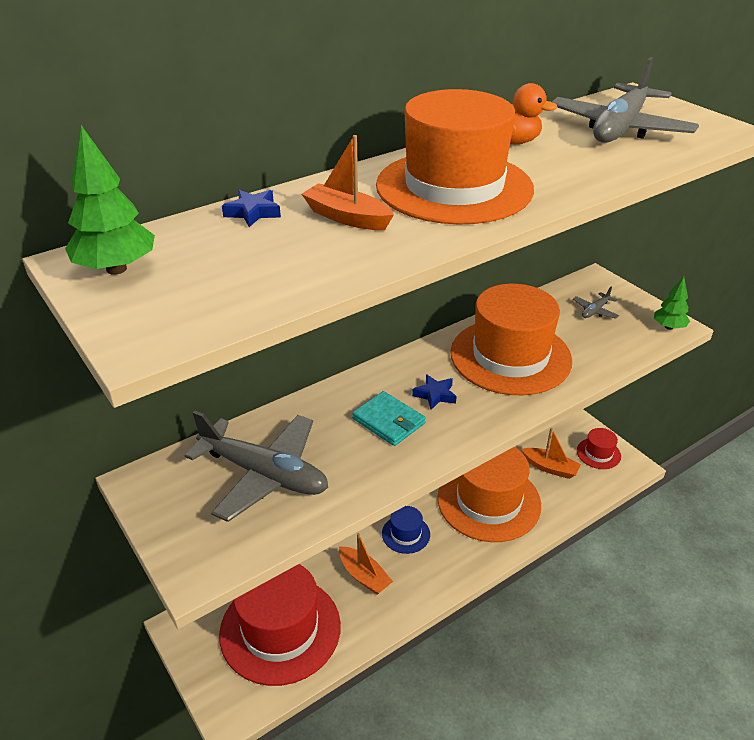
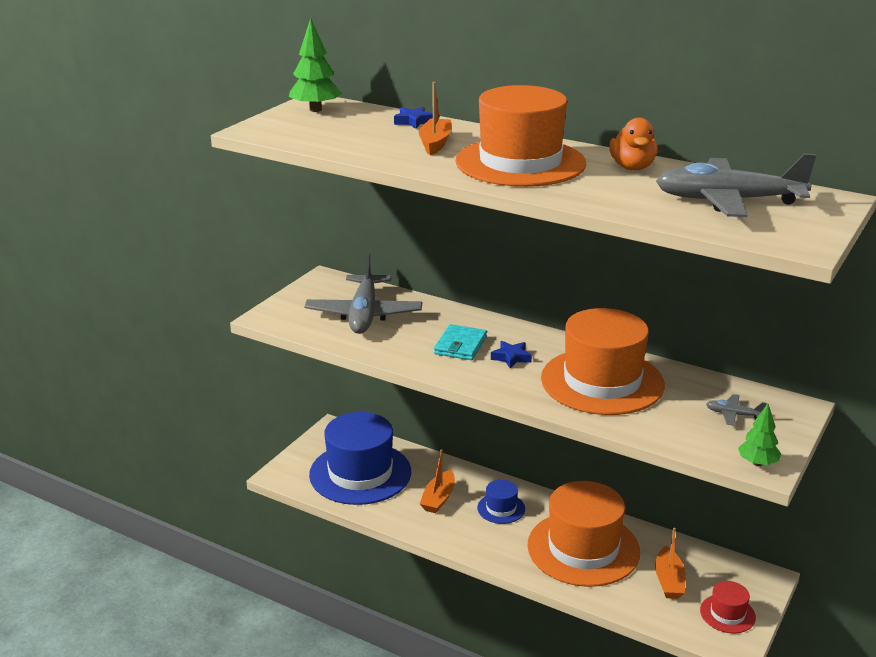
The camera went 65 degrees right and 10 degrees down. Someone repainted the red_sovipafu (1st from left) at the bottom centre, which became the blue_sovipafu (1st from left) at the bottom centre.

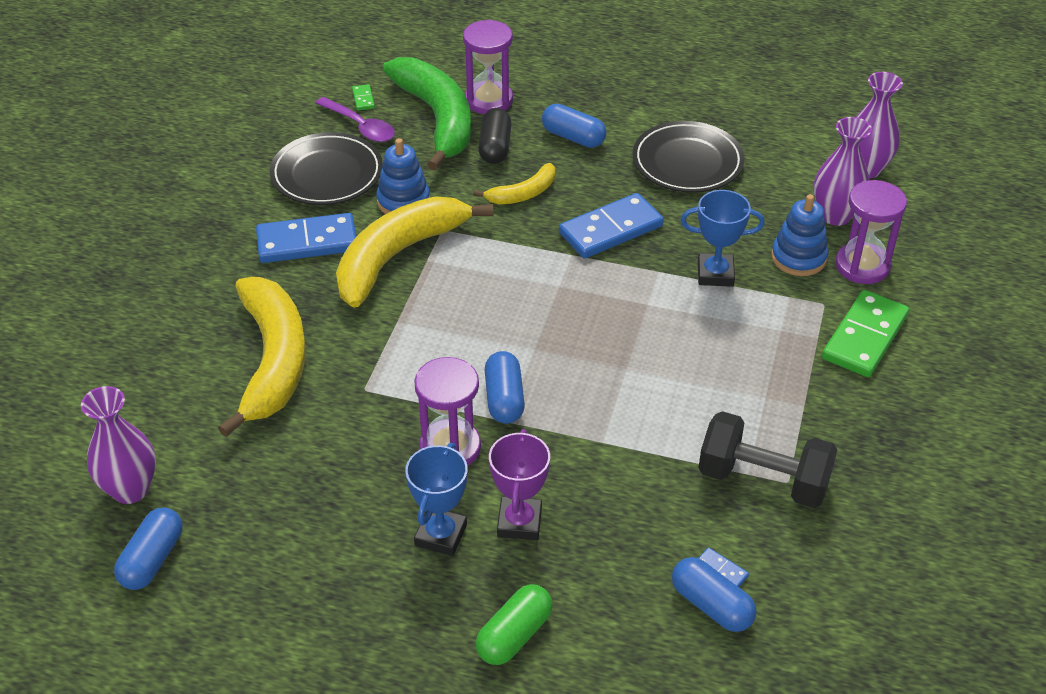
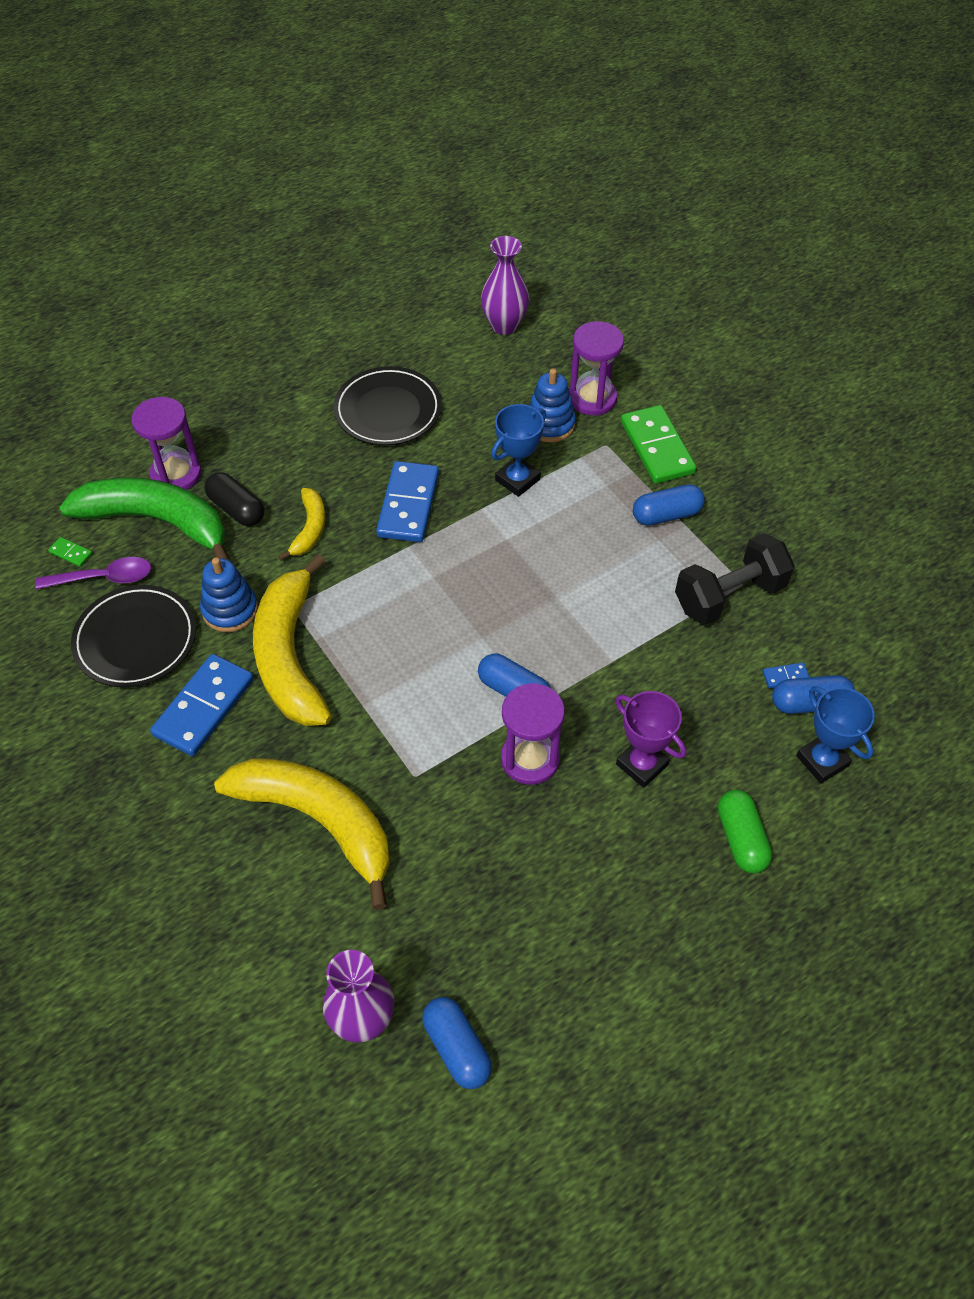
The camera went 50 degrees left and 10 degrees up. Someone carried the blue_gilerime (3rd from left) from the top centre to the middle right. Someone took away the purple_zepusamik (2nd from left) at the top right. Someone carried the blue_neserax (1st from left in the first image) from the bottom centre to the middle right.

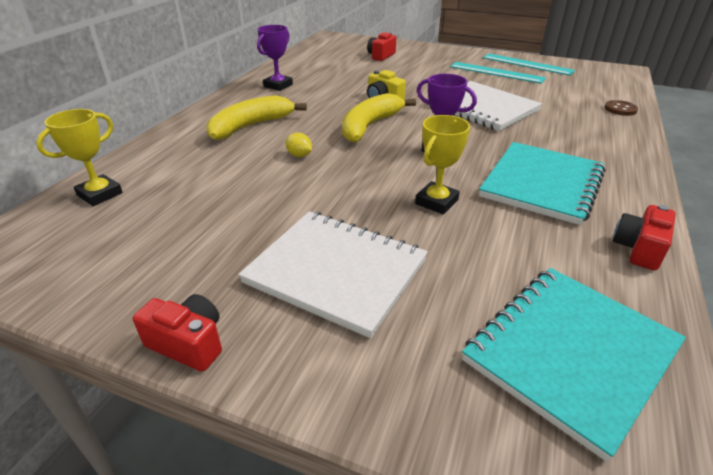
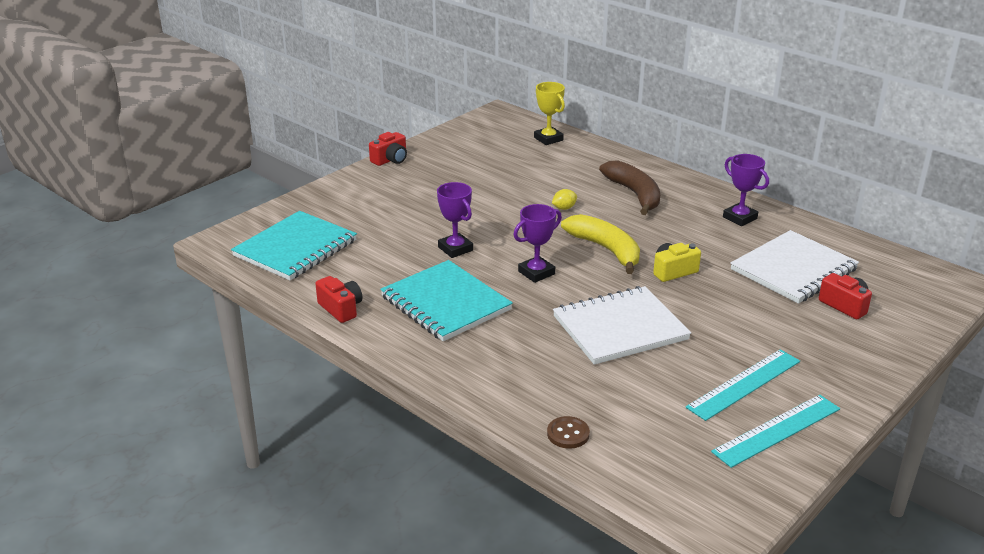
The camera went 110 degrees right and 5 degrees down. Someone repainted the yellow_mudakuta (1st from left) at the top centre, which became the brown_mudakuta at the centre. Someone repainted the yellow_neserax (2nd from left) at the centre, which became the purple_neserax (1st from left) at the centre. Someone carried the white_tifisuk (1st from left in the first image) from the centre to the middle right. Someone rotated the turquoise_tifisuk (2nd from left in the first image) at the bottom right by 60 degrees clockwise.

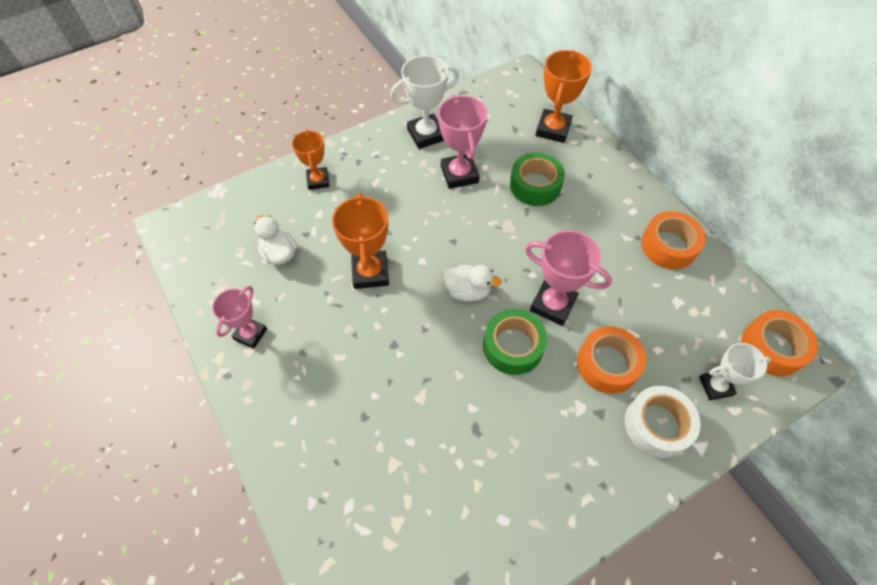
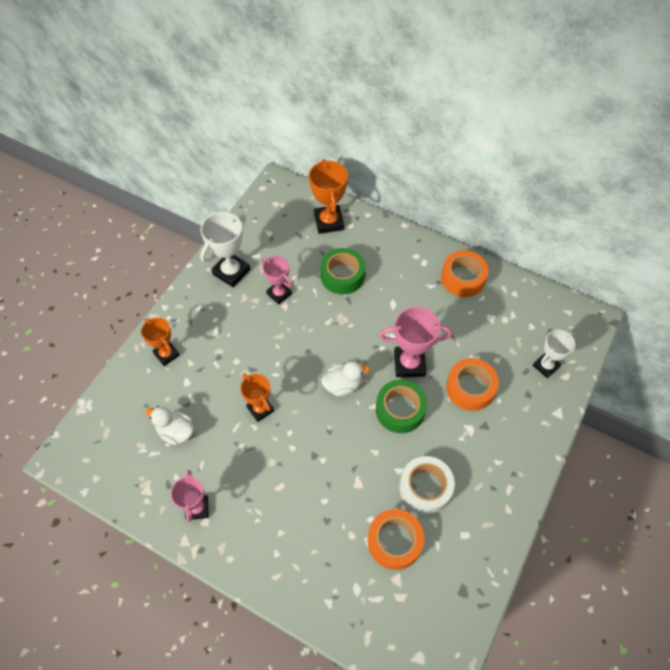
The camera went 30 degrees left and 0 degrees up. Someone scaled the pink_neserax (2nd from left) at the top centre by 0.66. Someone scaled the orange_neserax (2nd from left) at the centre by 0.66. Someone carried the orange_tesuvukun (3rd from left in the first image) from the middle right to the bottom centre. Someone carried the white_tesuvukun from the bottom right to the bottom centre.

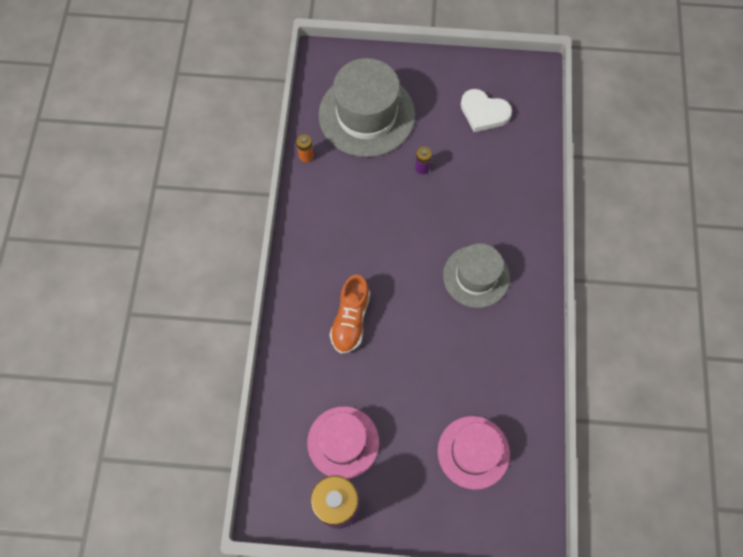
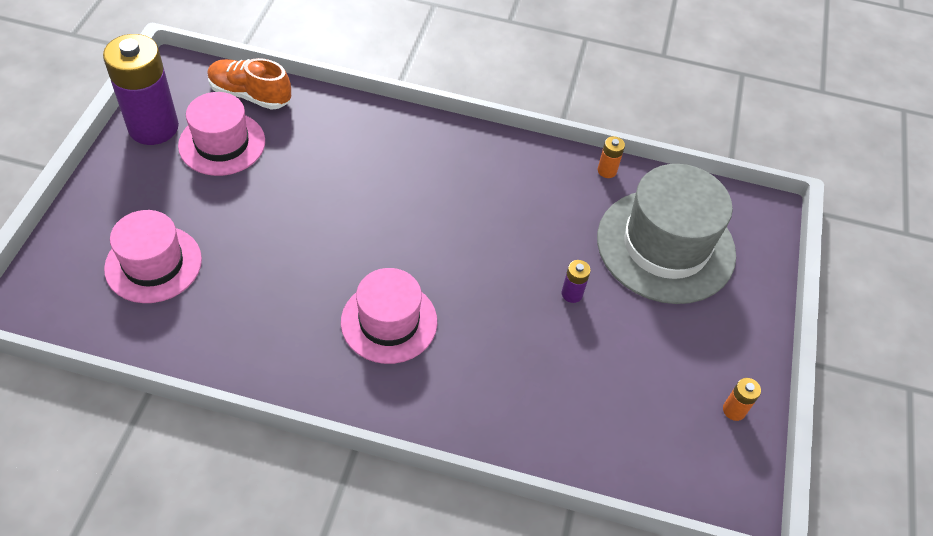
The camera went 95 degrees right and 15 degrees down. Someone took away the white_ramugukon at the top centre. Someone repainted the grey_sovipafu (2nd from left) at the centre, which became the pink_sovipafu (3rd from left) at the centre. Someone carried the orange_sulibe from the centre to the top left. Someone put down the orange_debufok (2nd from left) at the bottom right.

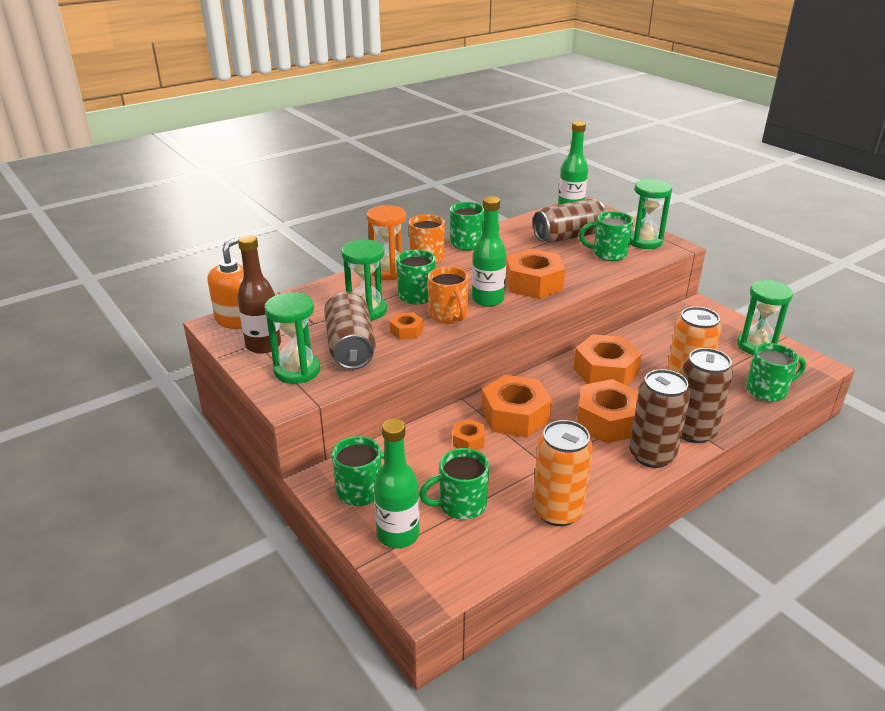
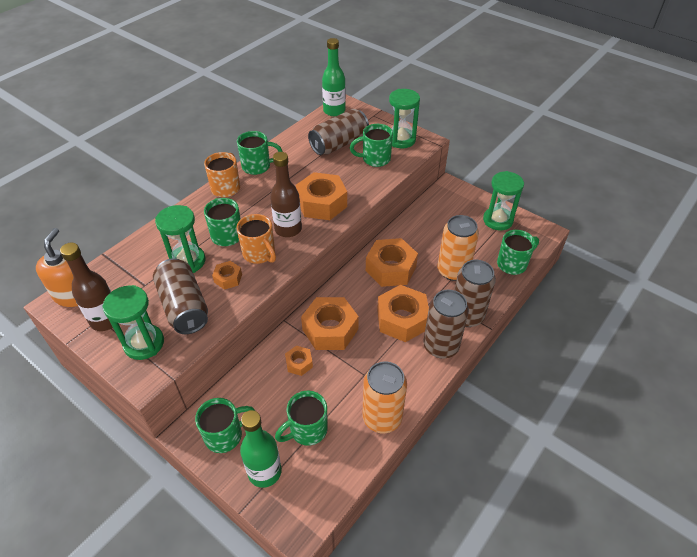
The camera went 15 degrees left and 15 degrees up. Someone repainted the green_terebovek (2nd from left) at the centre, which became the brown_terebovek (2nd from left) at the centre. Someone took away the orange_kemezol at the centre.

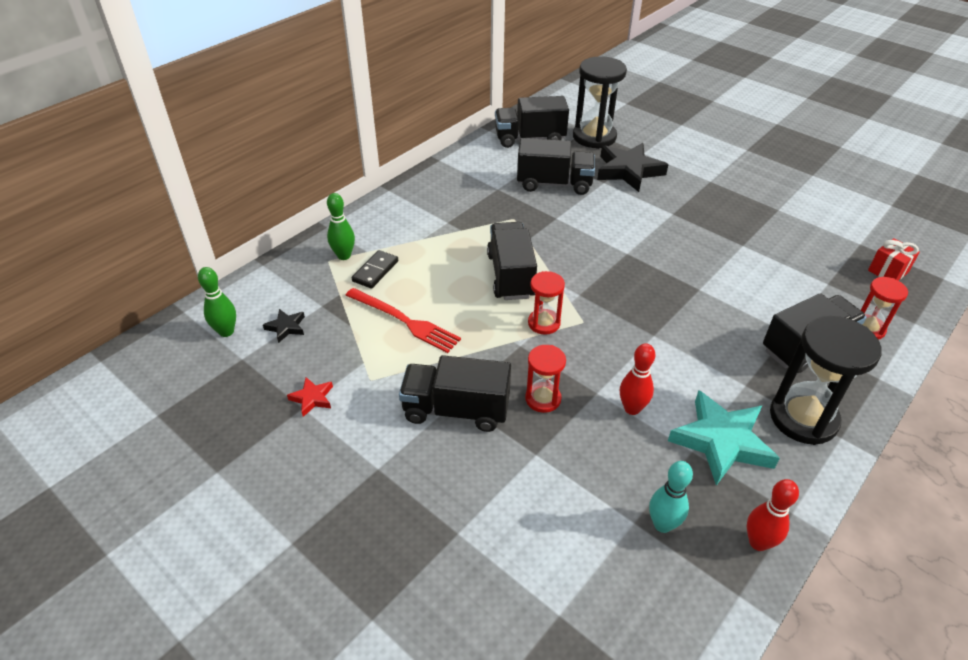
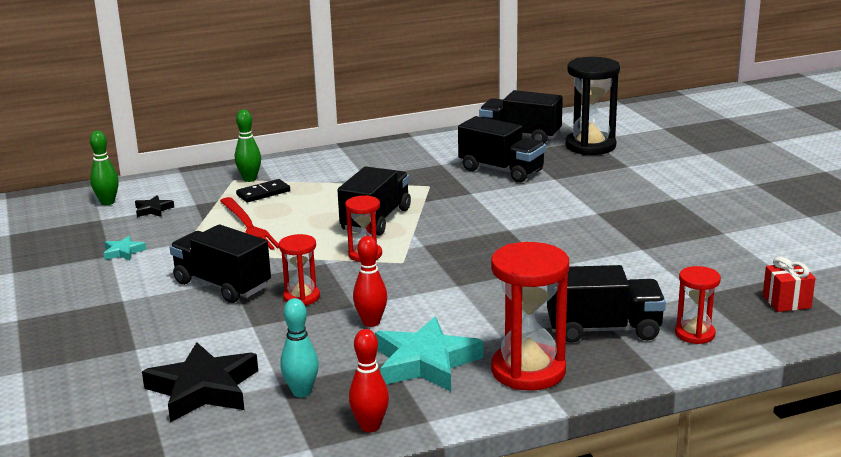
The camera went 30 degrees right and 20 degrees down. Someone carried the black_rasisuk (2nd from left) from the top centre to the bottom left. Someone repainted the black_kemezol (2nd from left) at the middle right, which became the red_kemezol (3rd from left) at the bottom centre. Someone repainted the red_rasisuk at the middle left, which became the turquoise_rasisuk (1st from left) at the middle left.

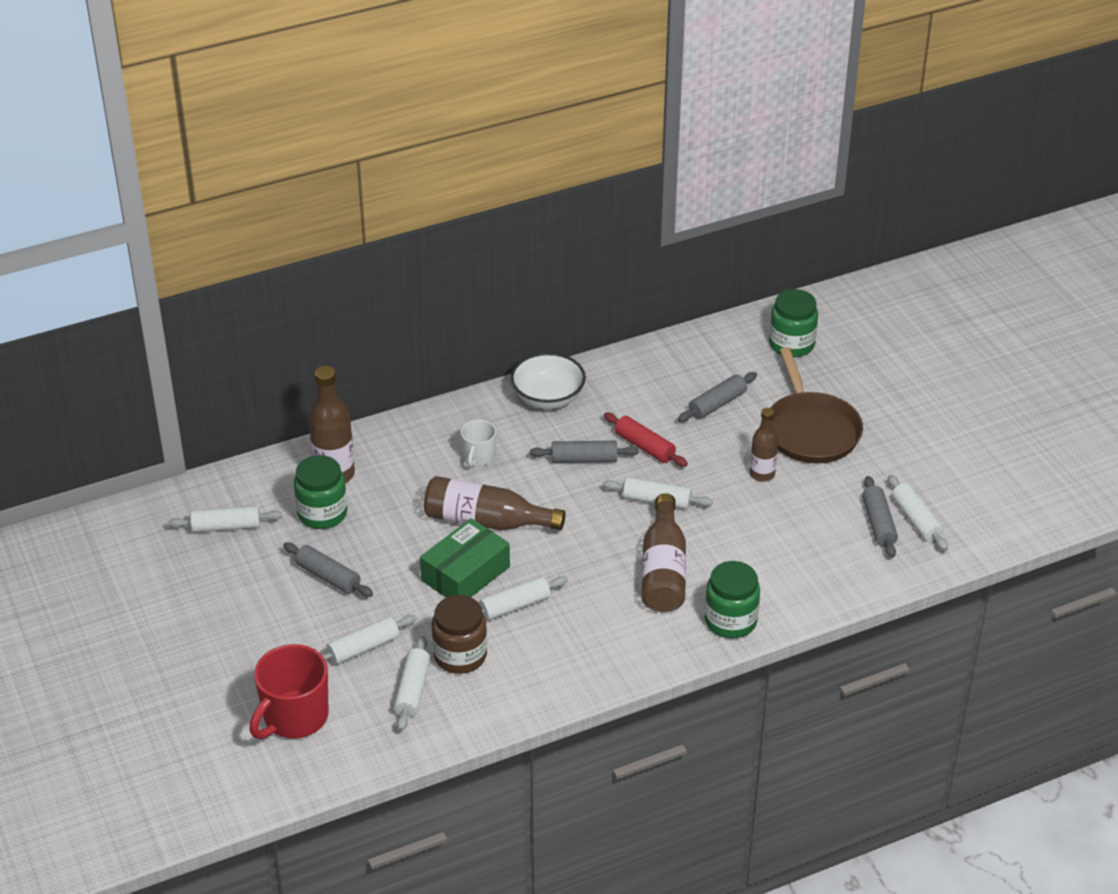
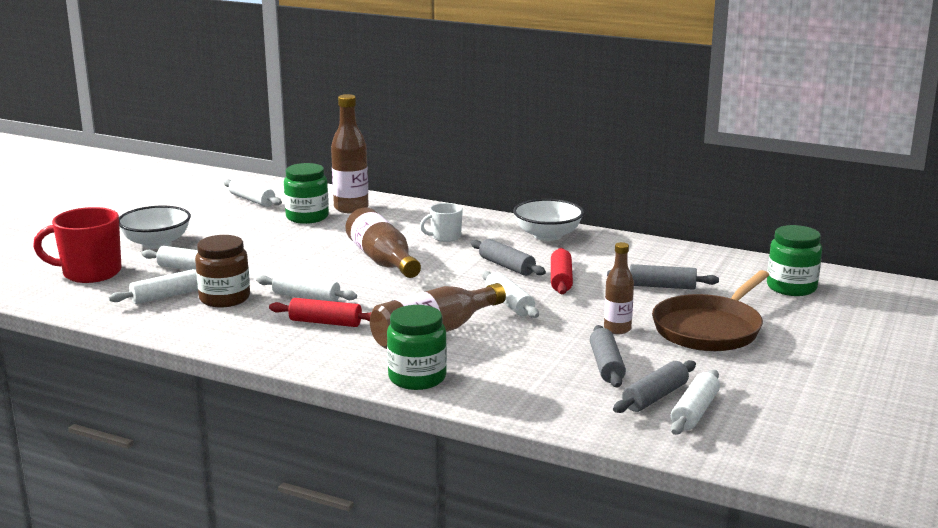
The camera went 50 degrees right and 20 degrees down. Someone took away the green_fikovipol at the centre. Someone carried the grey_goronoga (1st from left in the first image) from the middle left to the bottom centre. Someone put down the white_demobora (1st from left) at the middle left. Someone put down the red_goronoga (1st from left) at the centre.

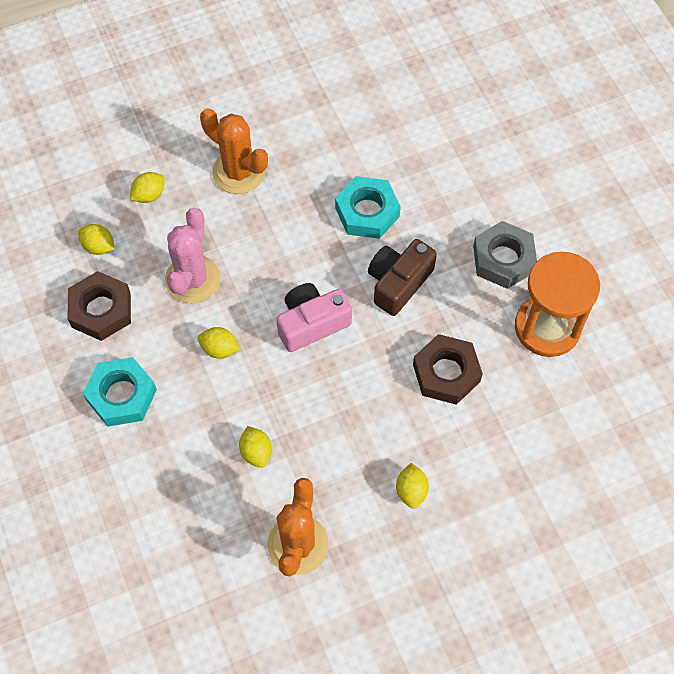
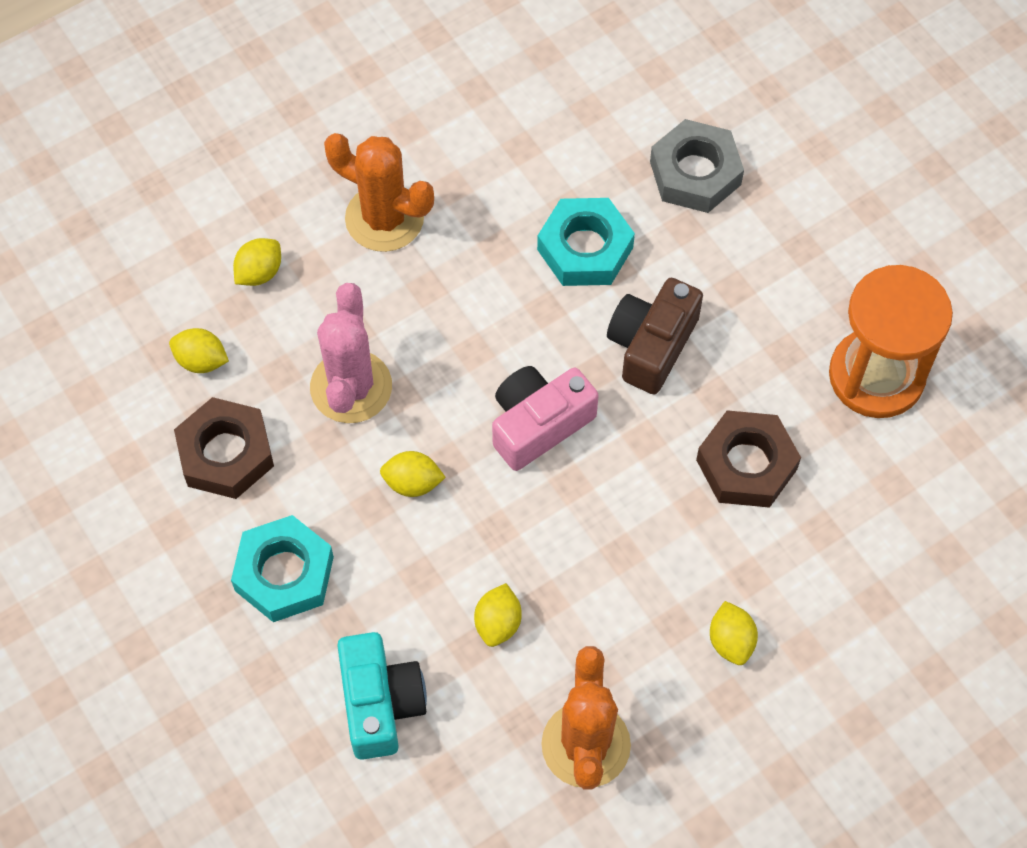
The camera went 10 degrees left and 0 degrees up. Someone carried the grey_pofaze from the middle right to the top right. Someone rotated the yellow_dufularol (4th from left) at the centre by 45 degrees clockwise. Someone put down the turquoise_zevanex at the bottom centre.

